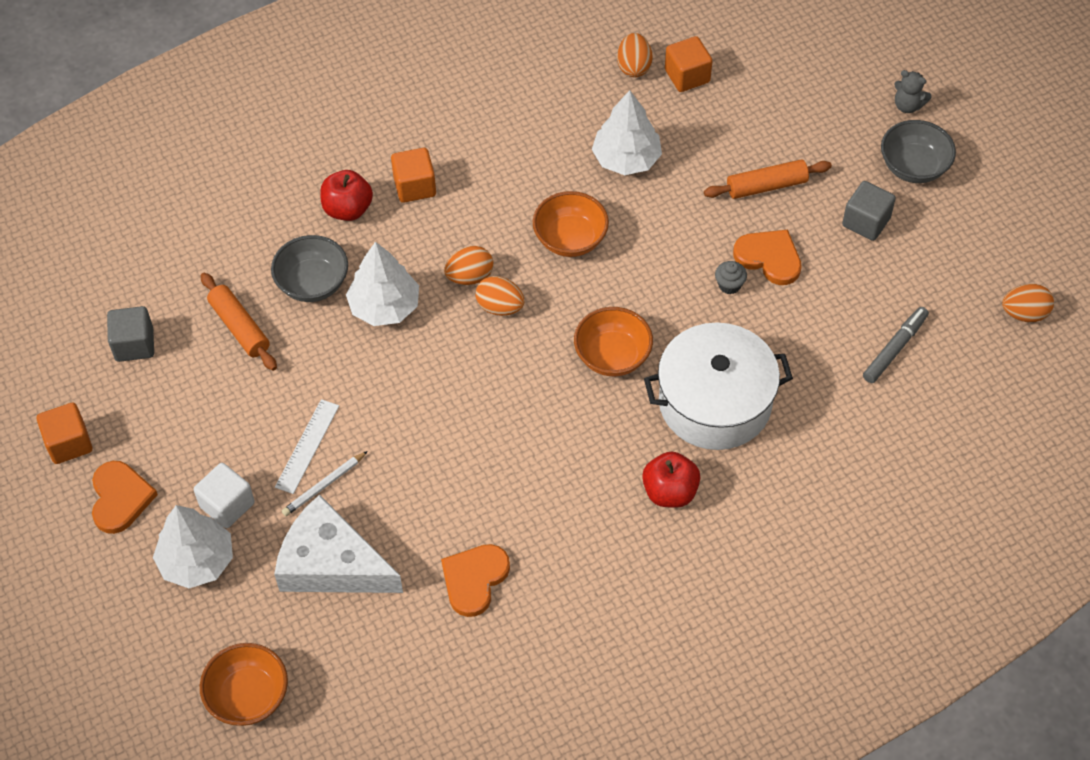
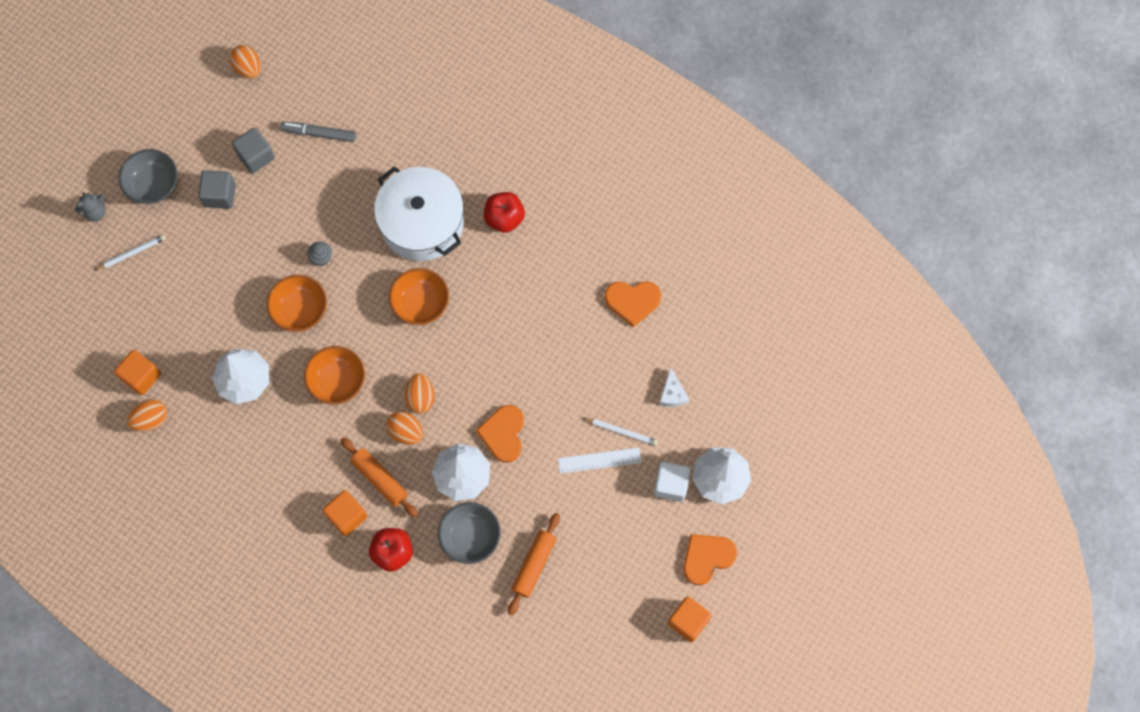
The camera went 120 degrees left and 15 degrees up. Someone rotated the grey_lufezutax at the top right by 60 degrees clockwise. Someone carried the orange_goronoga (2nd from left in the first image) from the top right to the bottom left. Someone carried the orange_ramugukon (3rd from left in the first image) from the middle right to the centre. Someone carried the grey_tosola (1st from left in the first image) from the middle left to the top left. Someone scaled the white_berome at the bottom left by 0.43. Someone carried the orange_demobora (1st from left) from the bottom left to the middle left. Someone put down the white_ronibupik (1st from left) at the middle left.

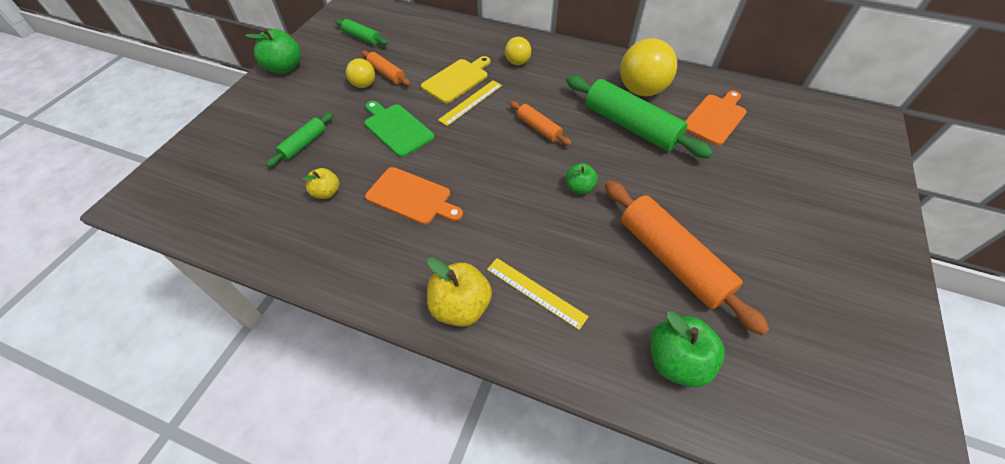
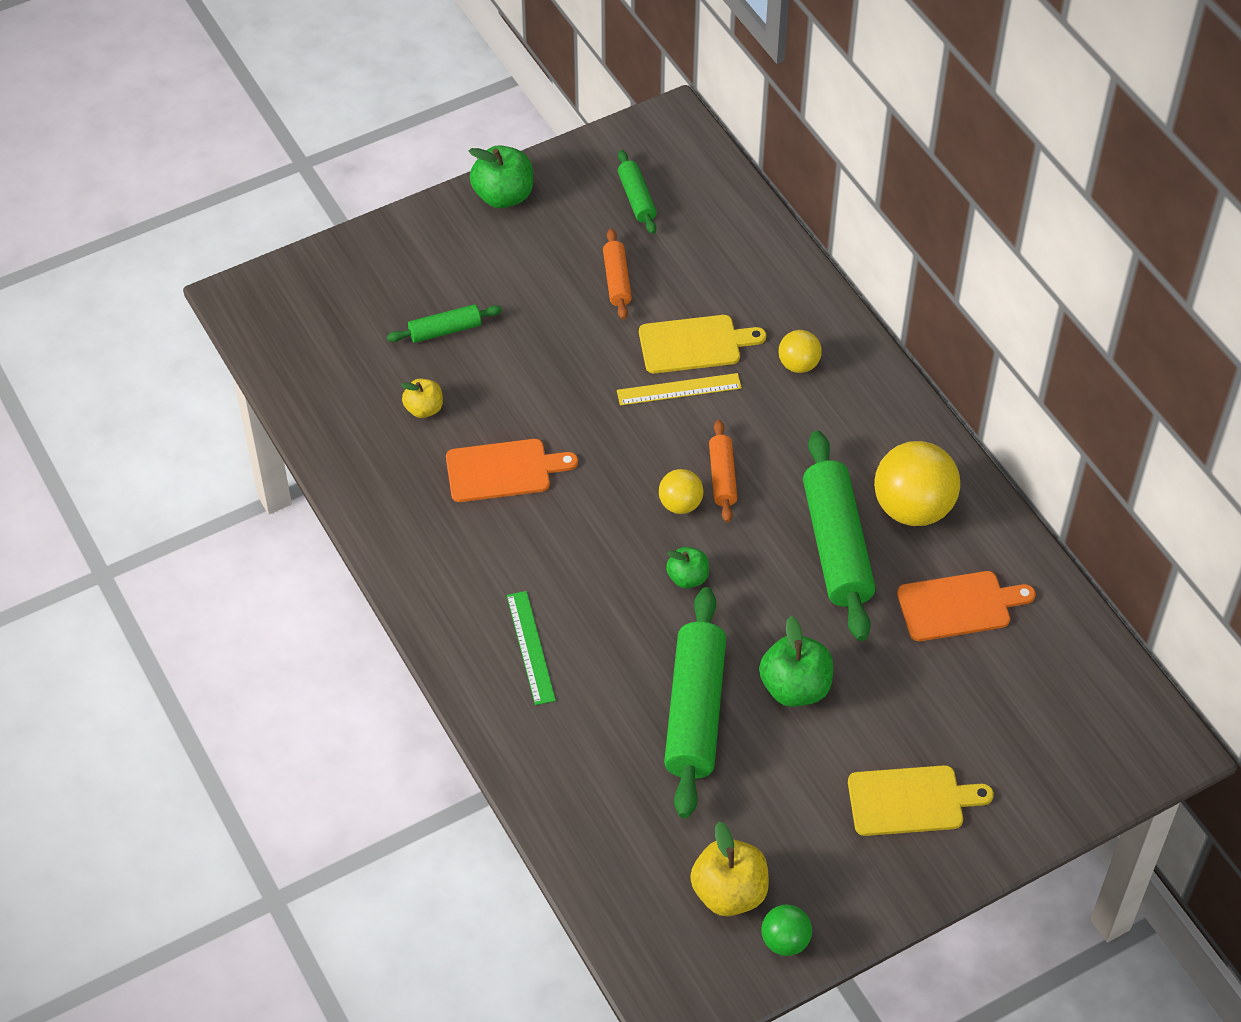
The camera went 40 degrees right and 0 degrees up. Someone carried the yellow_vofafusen (1st from left) from the top centre to the centre. Someone took away the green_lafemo at the top centre. Someone rotated the orange_lafemo (1st from left) at the centre by 75 degrees counterclockwise. Someone repainted the orange_goronoga (3rd from left) at the middle right, which became the green_goronoga (3rd from left) at the bottom centre. Someone carried the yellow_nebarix (2nd from left) from the centre to the bottom centre. Someone repainted the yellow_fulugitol (2nd from left) at the centre, which became the green_fulugitol at the centre. Someone carried the green_nebarix (3rd from left) from the bottom right to the centre. Someone put down the yellow_lafemo (2nd from left) at the bottom right. Someone put down the green_vofafusen at the bottom centre.

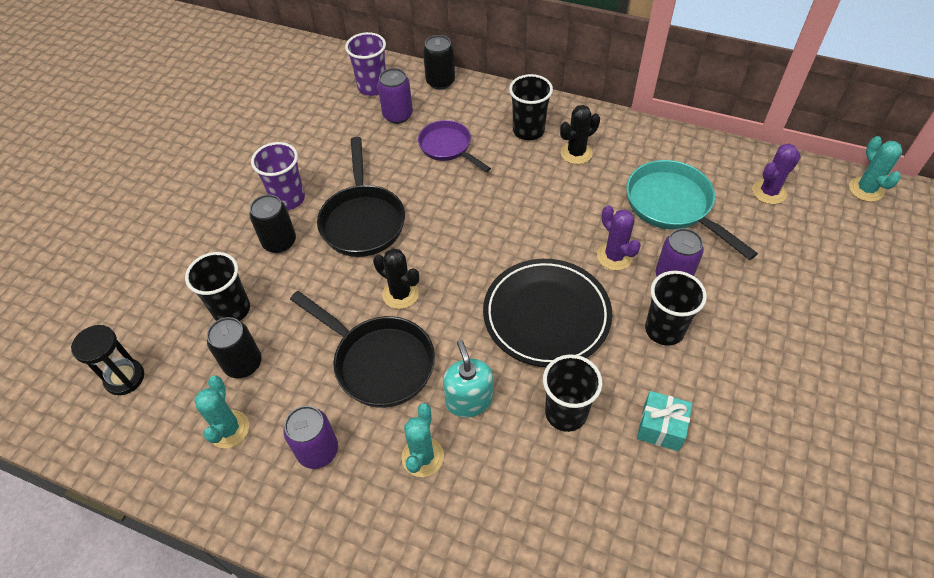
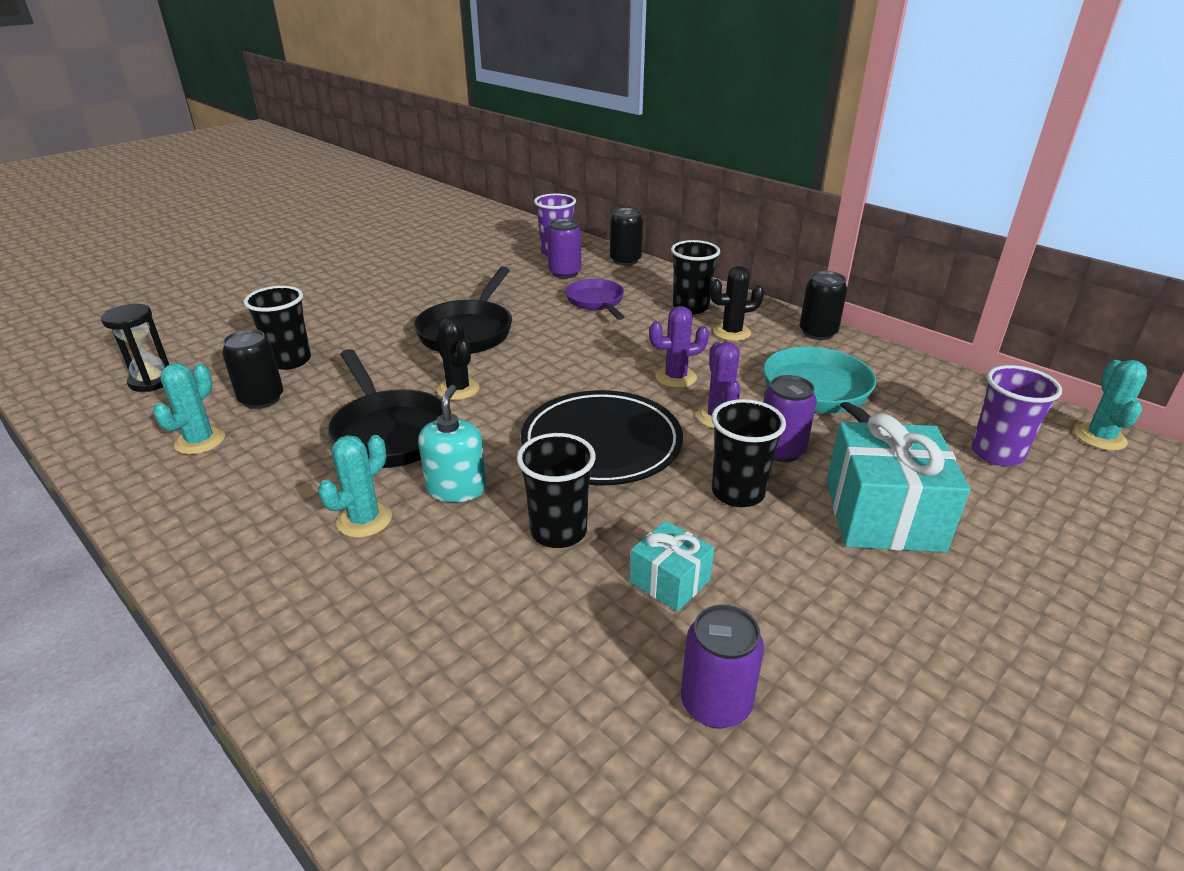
The camera went 20 degrees right and 20 degrees down. Someone carried the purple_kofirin (1st from left in the first image) from the top left to the middle right. Someone carried the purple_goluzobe (2nd from left in the first image) from the top right to the centre. Someone carried the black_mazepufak (2nd from left in the first image) from the middle left to the middle right. Someone carried the purple_mazepufak (1st from left in the first image) from the bottom left to the bottom centre. Someone put down the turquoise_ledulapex (2nd from left) at the middle right.

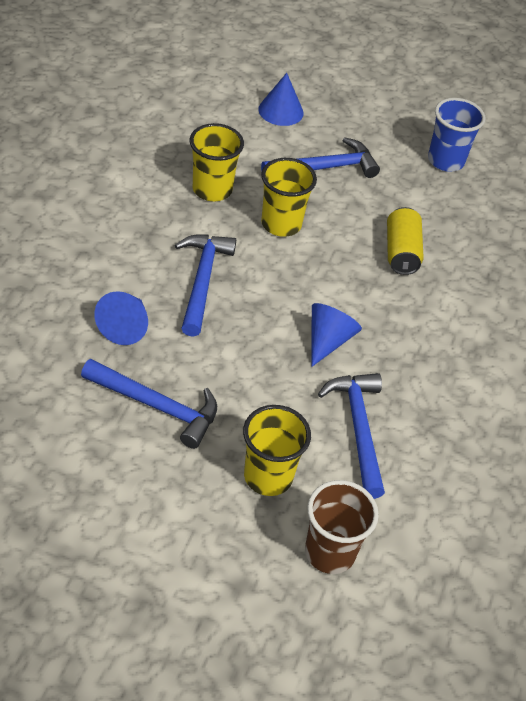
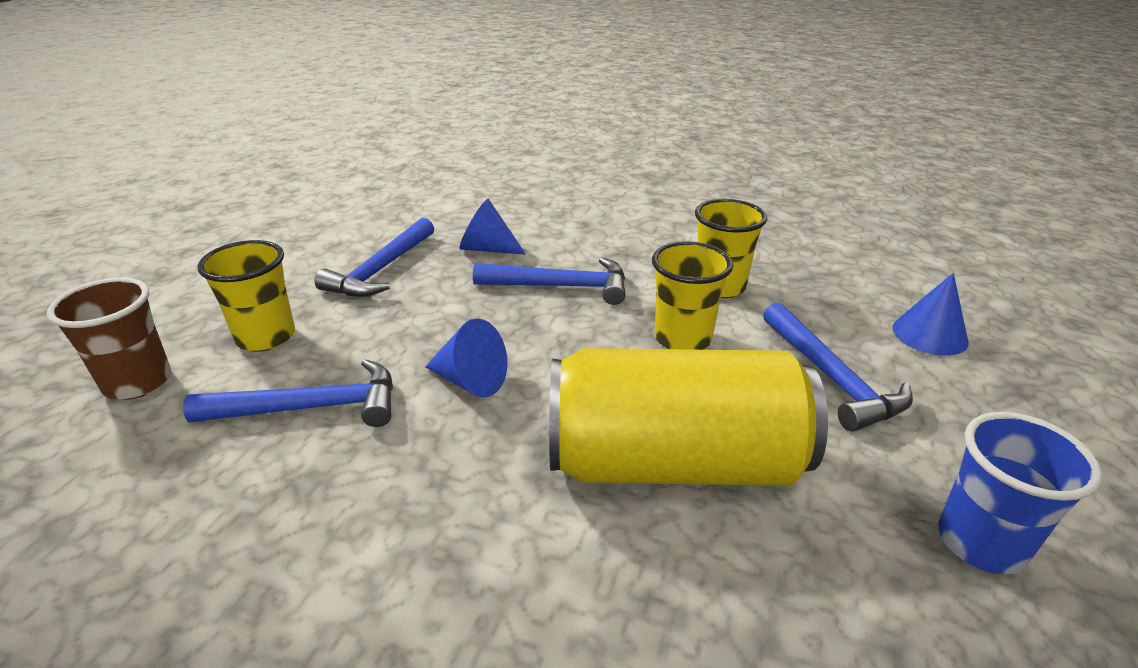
The camera went 95 degrees right and 15 degrees down. Someone scaled the yellow_mazepufak at the middle right by 2.08.

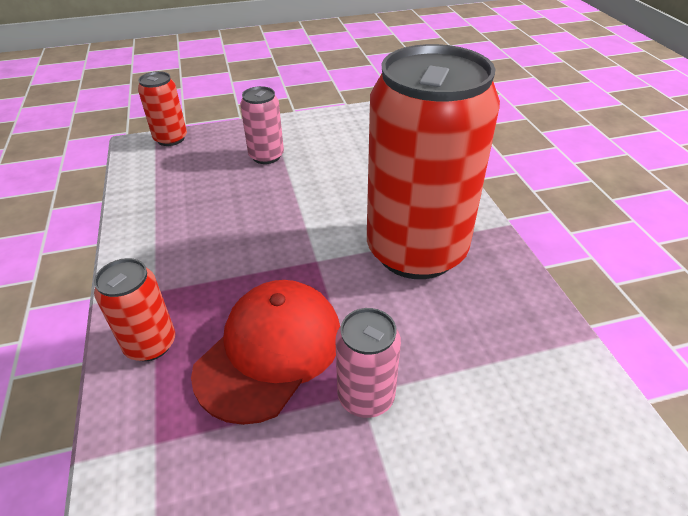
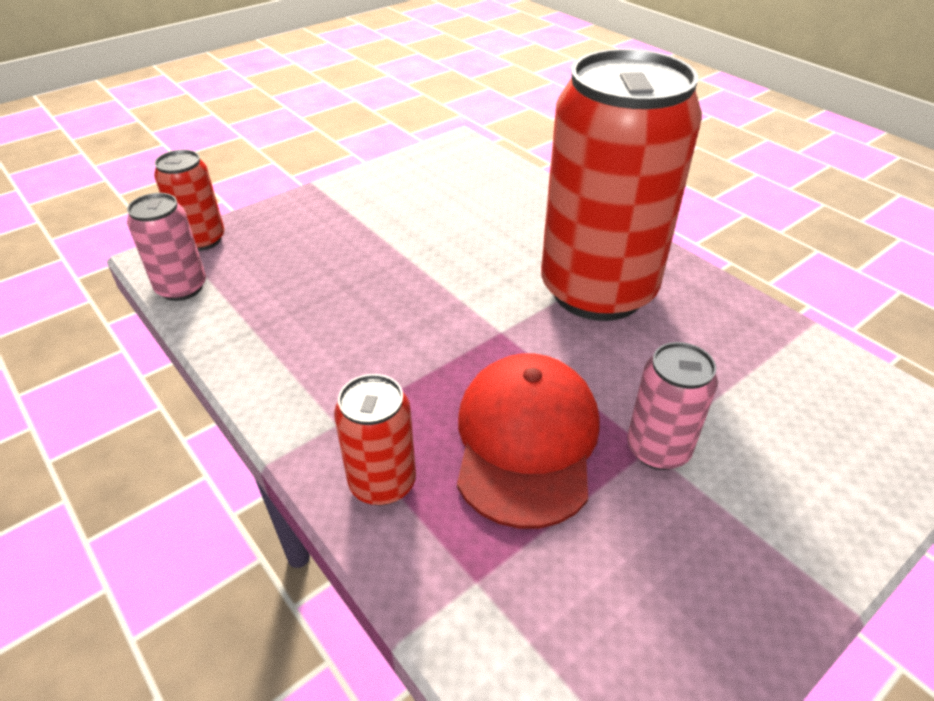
The camera went 25 degrees left and 0 degrees up. Someone carried the pink_mazepufak (1st from left) from the top centre to the middle left.

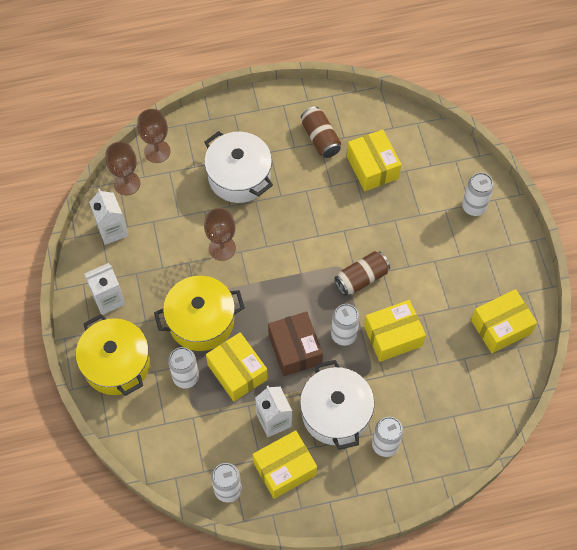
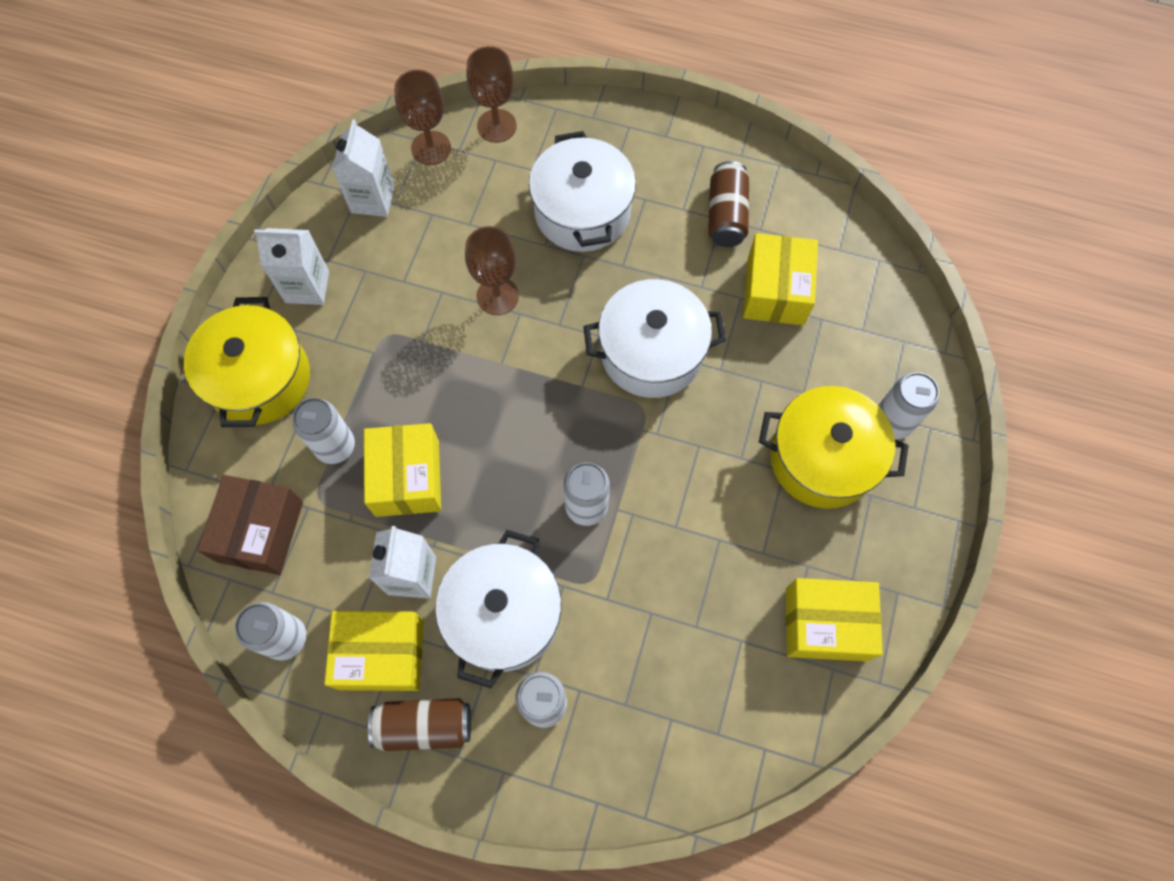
The camera went 30 degrees right and 5 degrees up. Someone carried the brown_mazepufak (2nd from left in the first image) from the centre to the bottom centre. Someone carried the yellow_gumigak (2nd from left) from the centre to the middle right. Someone took away the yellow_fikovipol (4th from left) at the middle right. Someone carried the brown_fikovipol from the centre to the middle left. Someone put down the white_gumigak (3rd from left) at the centre.

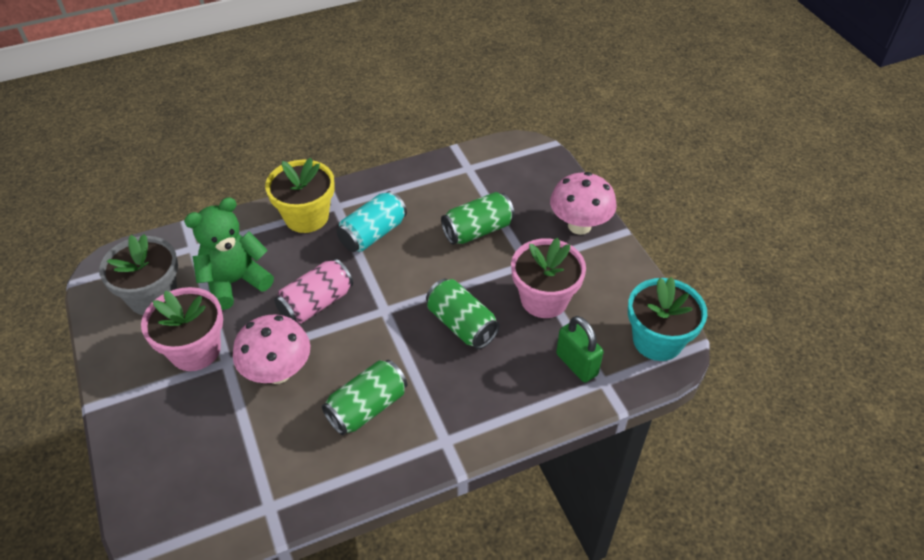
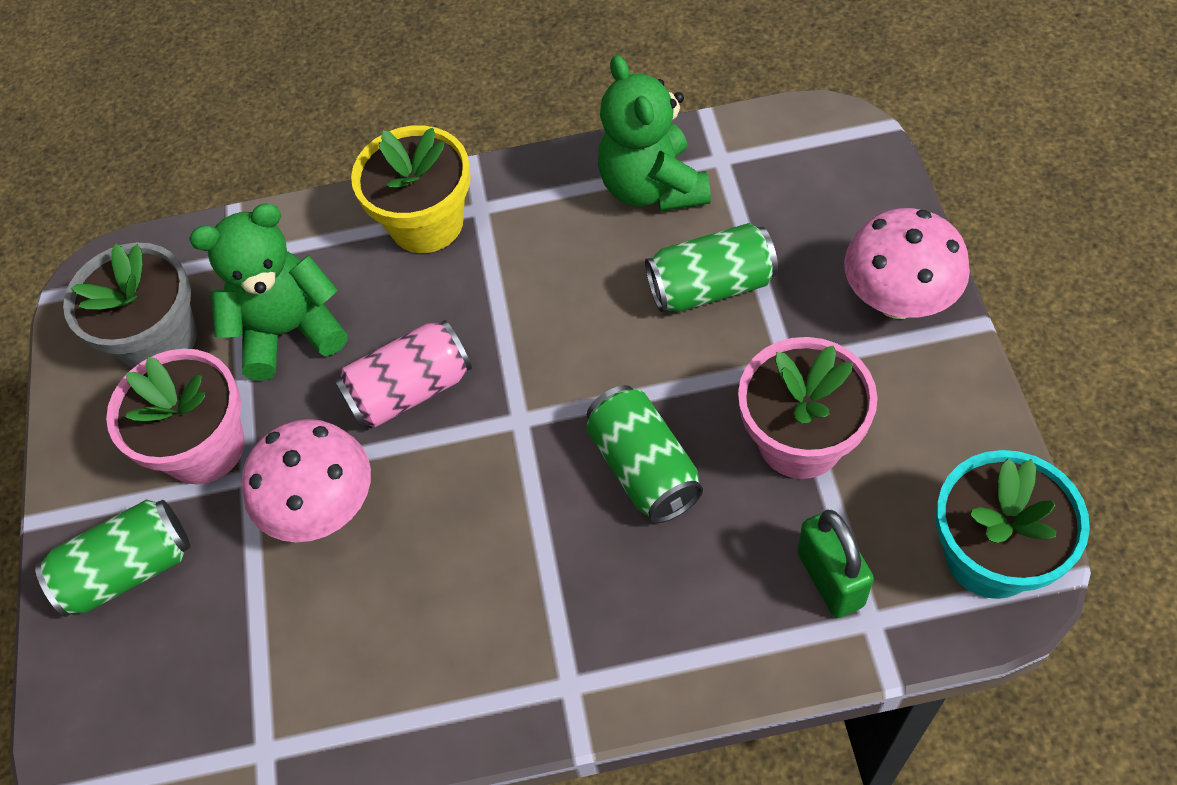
The camera went 20 degrees right and 10 degrees up. Someone took away the turquoise_mazepufak at the centre. Someone carried the green_mazepufak (1st from left) from the bottom centre to the bottom left. Someone put down the green_lufezutax (2nd from left) at the top centre.

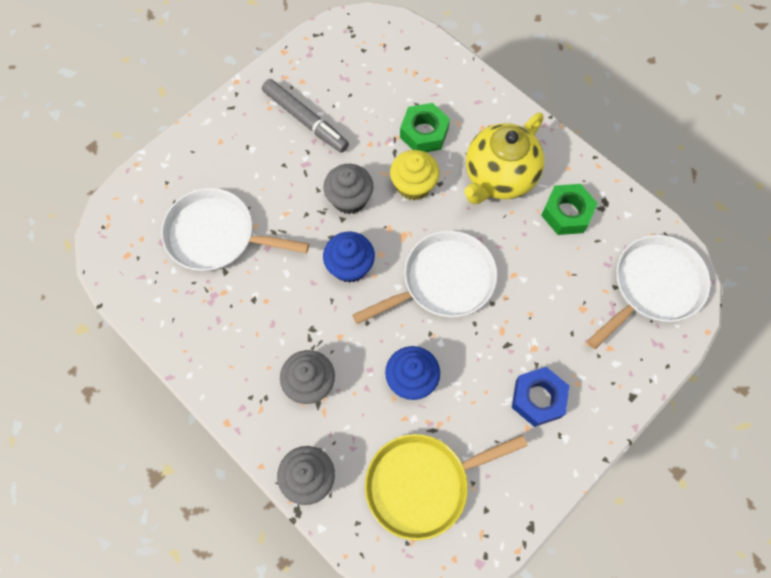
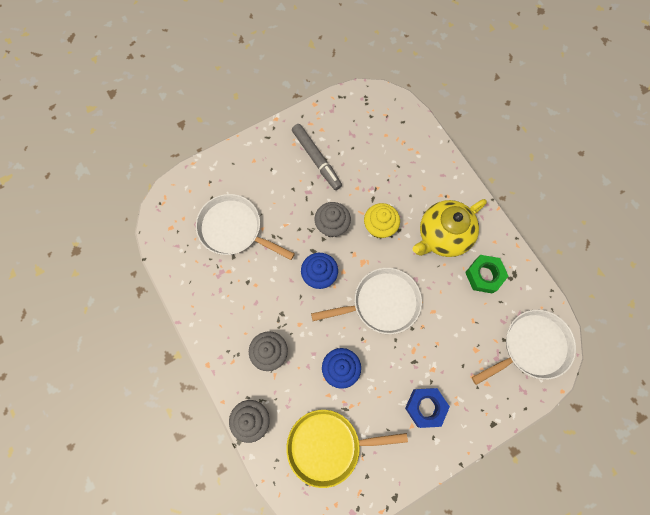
The camera went 15 degrees right and 5 degrees up. Someone took away the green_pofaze (1st from left) at the top centre.

